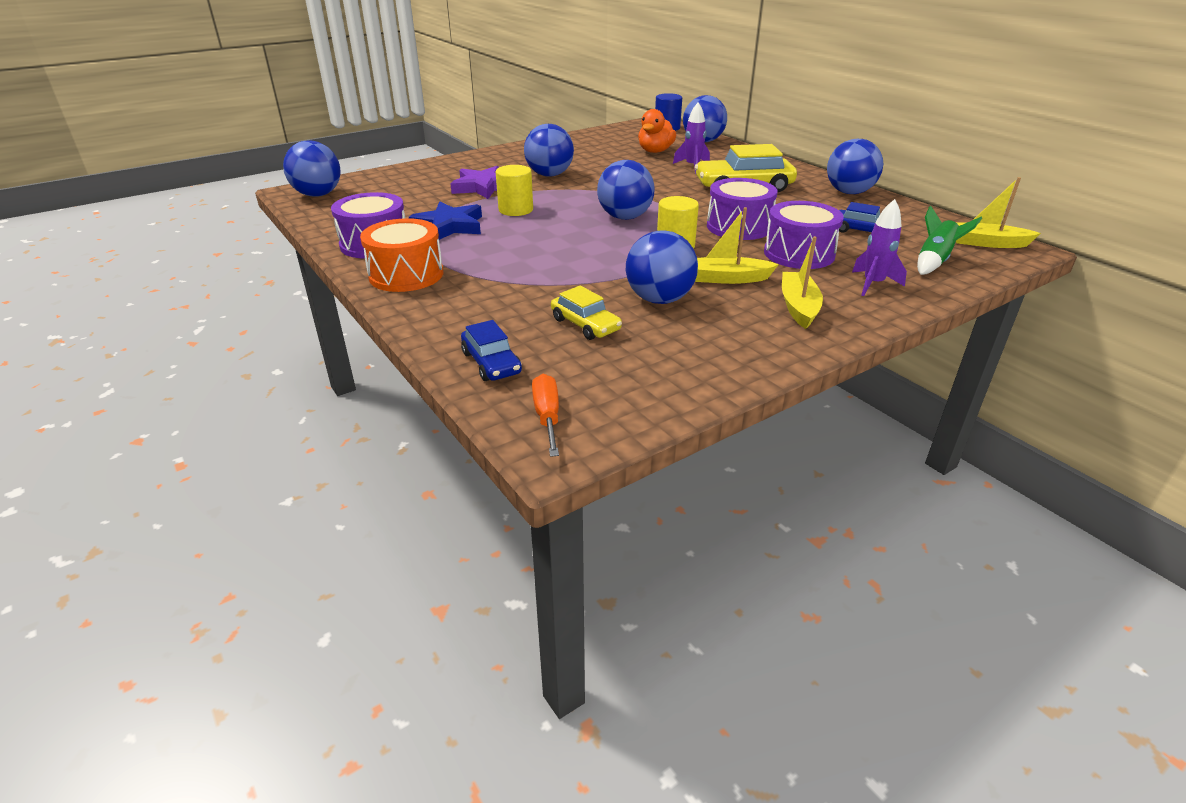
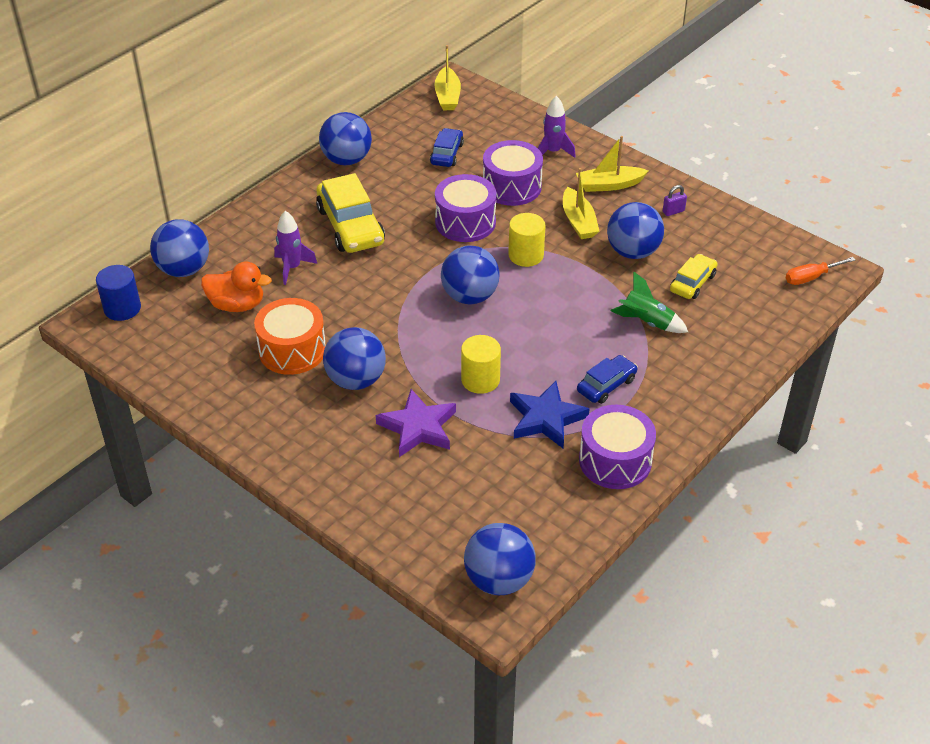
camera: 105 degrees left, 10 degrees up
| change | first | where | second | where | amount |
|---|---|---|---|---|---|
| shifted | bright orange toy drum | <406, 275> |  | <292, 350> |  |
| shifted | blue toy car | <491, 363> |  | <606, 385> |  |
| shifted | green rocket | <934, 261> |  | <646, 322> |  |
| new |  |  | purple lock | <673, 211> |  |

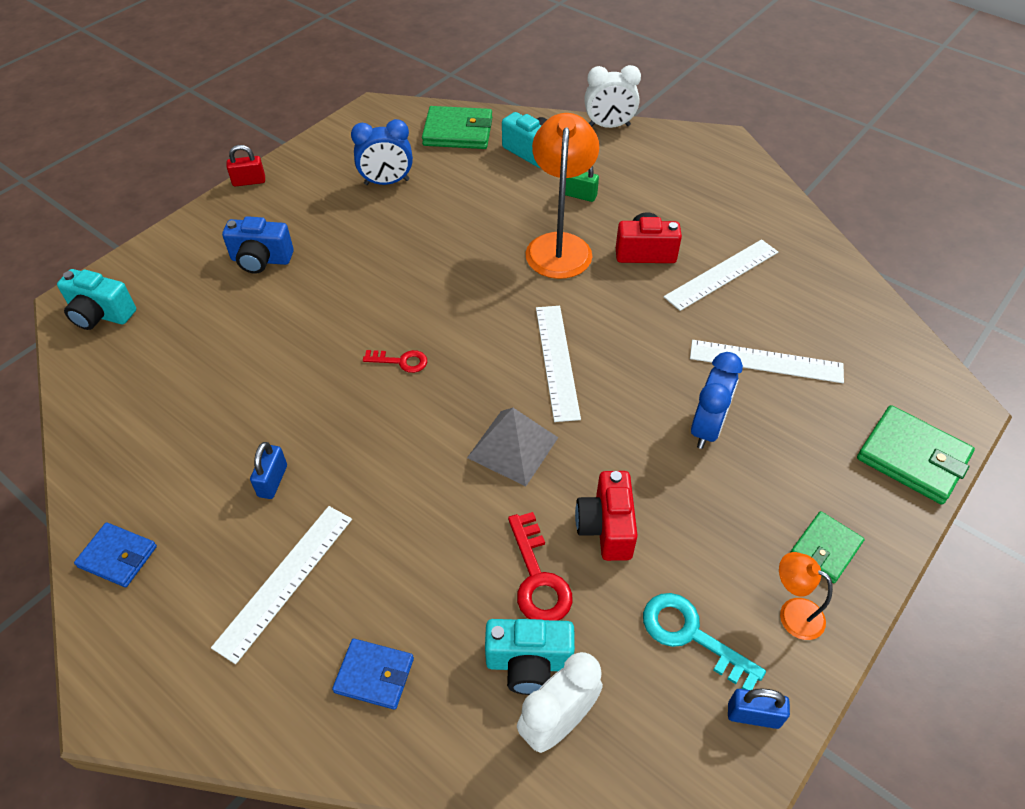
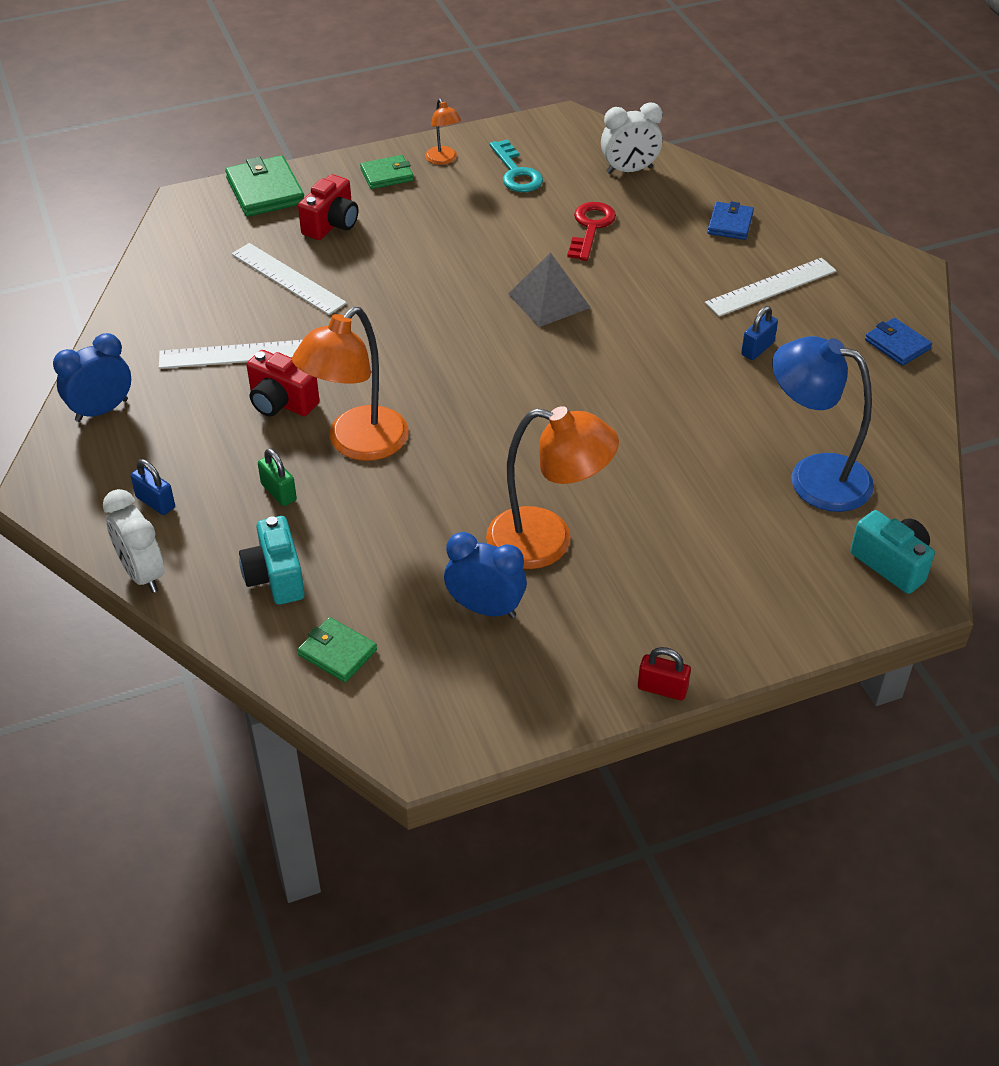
camera: 150 degrees left, 5 degrees down
| change | first | where | second | where | amount |
|---|---|---|---|---|---|
| gone | blue compact camera | <261, 260> |  |  |  |
| rotated | blue wallet | <374, 675> |  | <730, 224> | 60 degrees clockwise |
| gone | scarlet door key | <401, 361> |  |  |  |
| scaled | green wallet | <458, 132> |  | <337, 652> | x0.62 |
| gone | aqua compact camera | <529, 663> |  |  |  |
| gone | snow-white ruler | <557, 361> |  |  |  |
| shifted | scarlet compact camera | <606, 527> |  | <331, 224> |  |
| rotated | snow-white bedside clock | <609, 126> |  | <142, 574> | 150 degrees counterclockwise |
| shifted | blue bedside clock | <707, 428> |  | <101, 410> |  |
| shifted | blue lock | <753, 715> |  | <155, 502> |  |
| new |  |  | bright orange desk lamp | <547, 541> |  |
| new |  |  | blue desk lamp | <813, 477> |  |

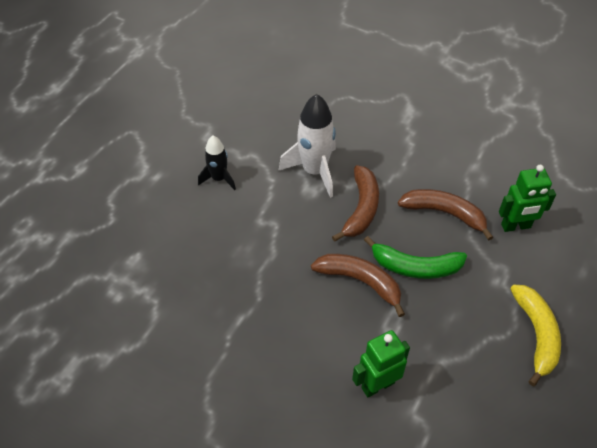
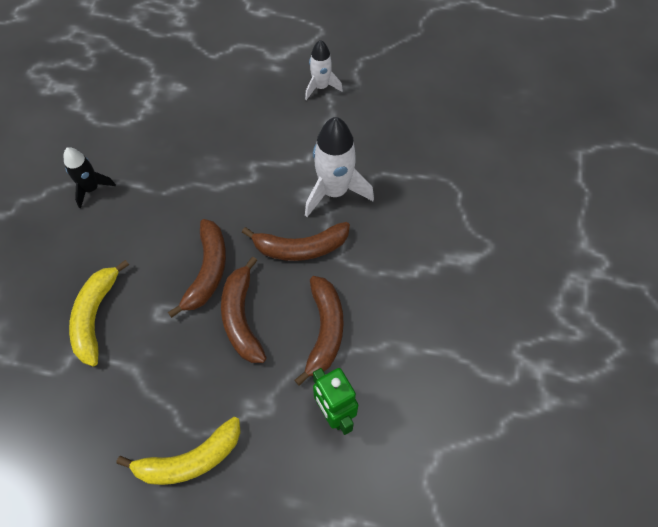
camera: 70 degrees right, 10 degrees up
| change | first | where | second | where | amount |
|---|---|---|---|---|---|
| shifted | black rocket | <219, 178> |  | <91, 188> |  |
| swapped | green toy robot | <377, 385> | yellow banana fruit | <95, 316> |  |
| repainted | green banana fruit | <415, 267> | brown banana fruit | <241, 318> |  |
| new |  |  | snow-white rocket | <321, 87> |  |

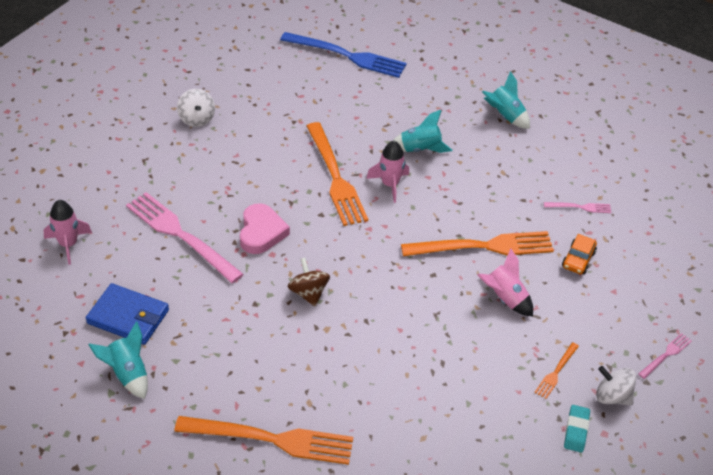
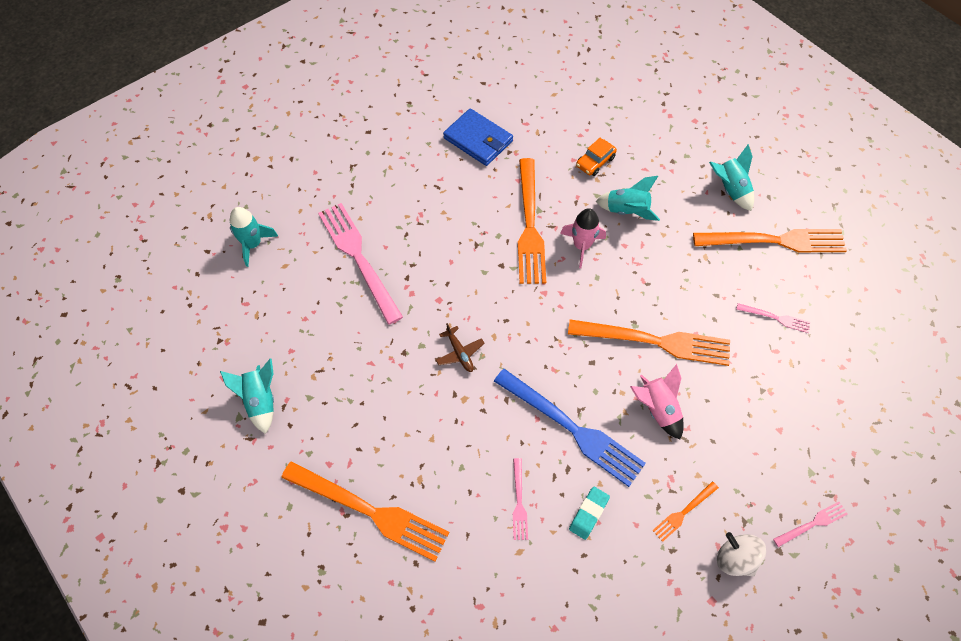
camera: 20 degrees right, 15 degrees up
| change | first | where | second | where | amount |
|---|---|---|---|---|---|
| repainted | rosy rocket | <68, 244> | aqua rocket | <253, 244> |  |
| shifted | blue wallet | <128, 317> |  | <478, 140> |  |
| gone | snow-white spinning top | <197, 119> |  |  |  |
| gone | rosy heart | <261, 232> |  |  |  |
| shifted | blue fork | <348, 56> |  | <573, 429> |  |
| swapped | brown spinning top | <308, 293> | brown toy plane | <459, 353> |  |
| shifted | bright orange toy car | <578, 260> |  | <595, 162> |  |
| shifted | aqua gum eraser | <576, 430> |  | <588, 514> |  |
| new |  |  | rosy fork | <519, 503> |  |
| new |  |  | bright orange fork | <776, 241> |  |

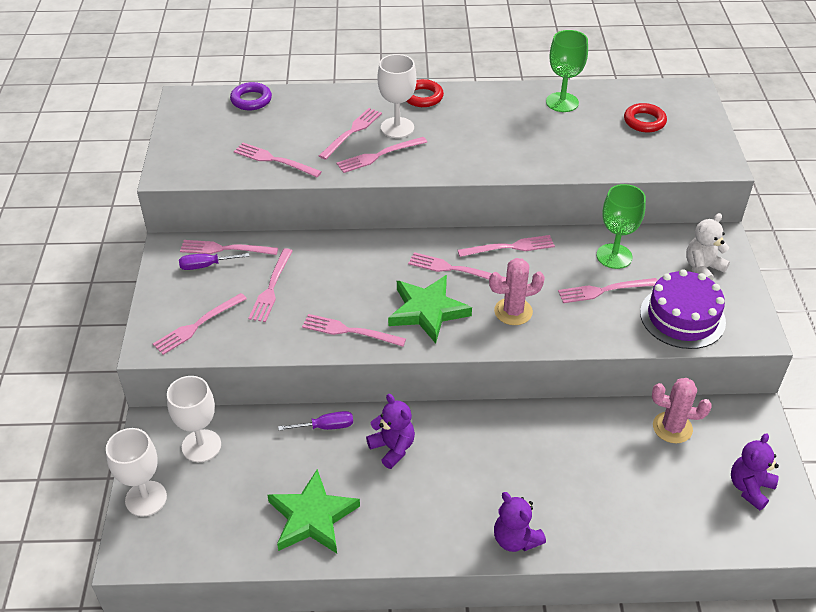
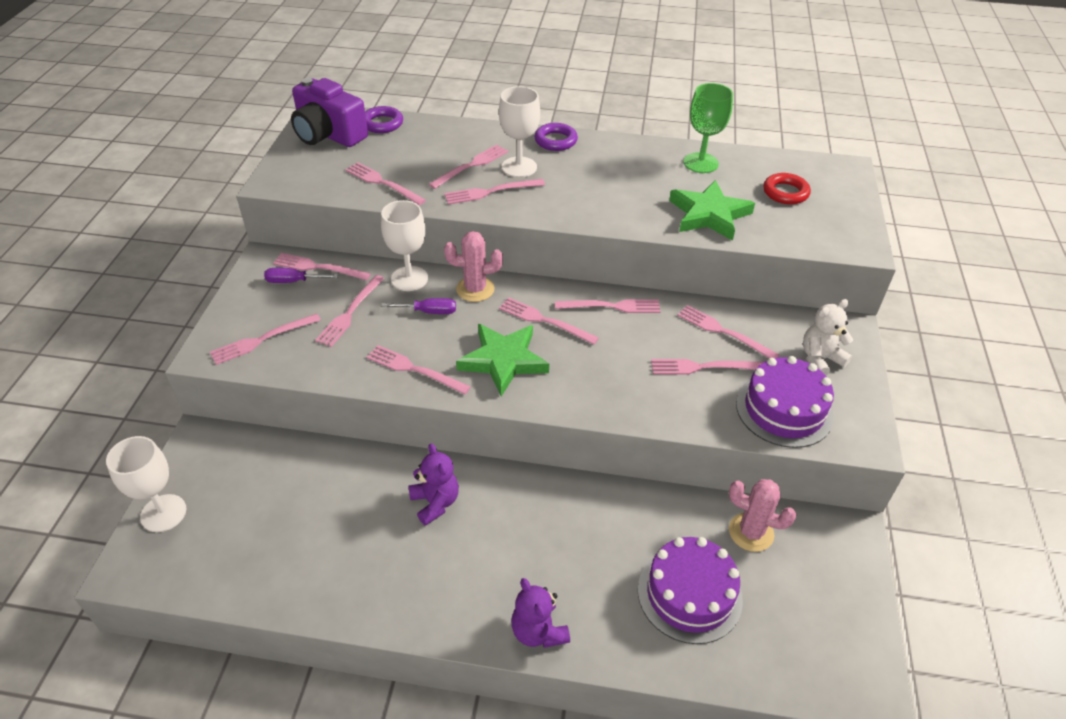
camera: 10 degrees right, 0 degrees up
| change | first | where | second | where | amount |
|---|---|---|---|---|---|
| shifted | snow-white chalice | <201, 446> |  | <409, 278> |  |
| shifted | green star | <312, 517> |  | <709, 214> |  |
| shifted | purple screwdriver | <326, 427> |  | <429, 312> |  |
| repainted | scarlet ring | <422, 97> | purple ring | <555, 141> |  |
| shifted | rosy saguaro cactus | <513, 311> |  | <475, 289> |  |
| swapped | green chalice | <614, 256> | rosy fork | <723, 332> |  |
| gone | purple teddy | <749, 488> |  |  |  |
| new |  |  | purple compact camera | <328, 134> |  |
| new |  |  | purple layer cake | <689, 594> |  |

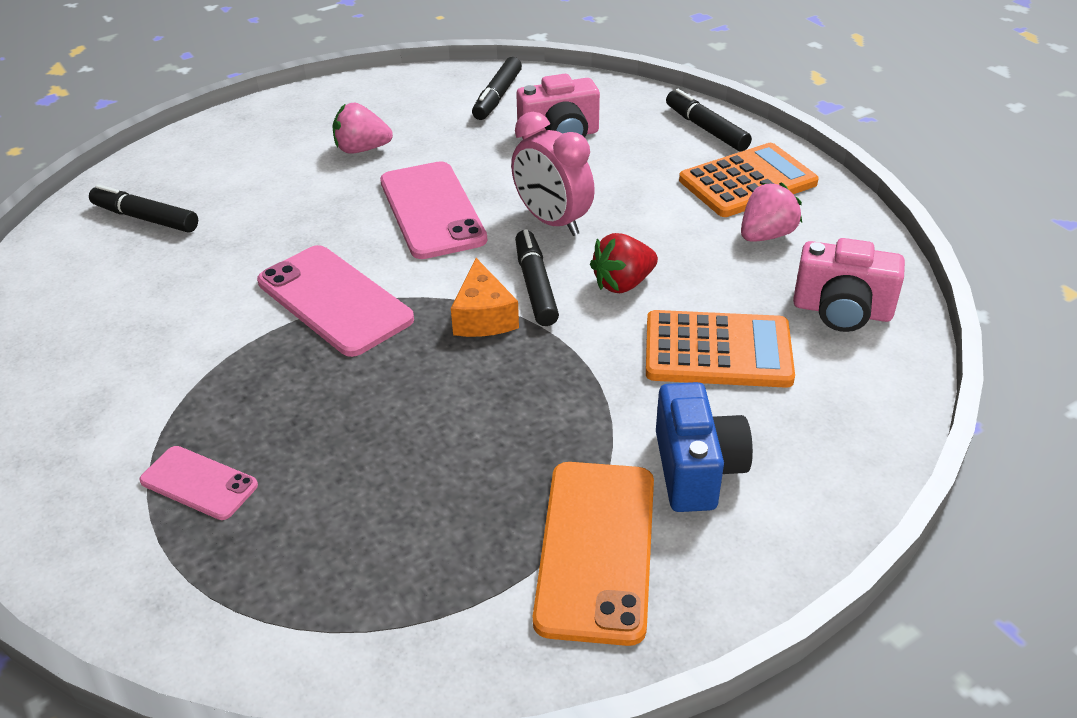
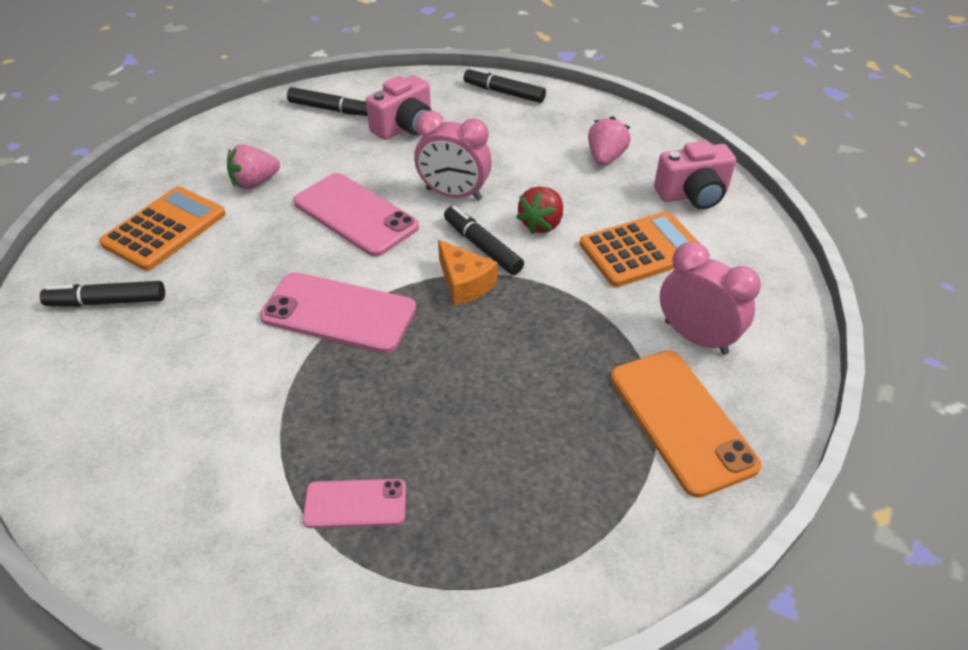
camera: 30 degrees left, 5 degrees up
| change | first | where | second | where | amount |
|---|---|---|---|---|---|
| rotated | black felt pen | <497, 97> |  | <330, 109> | 60 degrees counterclockwise |
| swapped | blue compact camera | <696, 469> | rosy bedside clock | <696, 337> |  |
| shifted | bright orange pocket calculator | <747, 182> |  | <164, 229> |  |

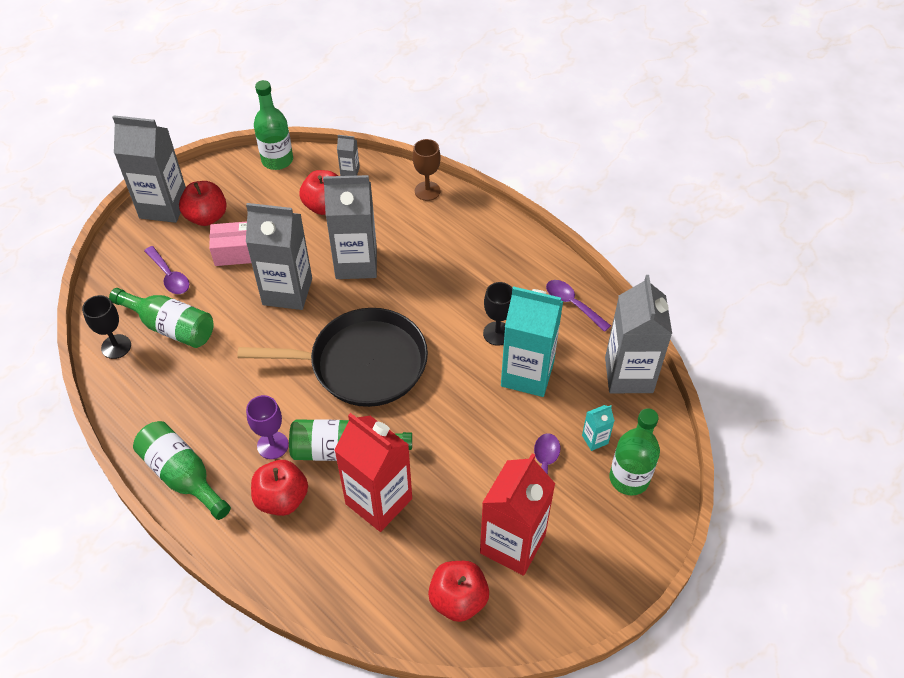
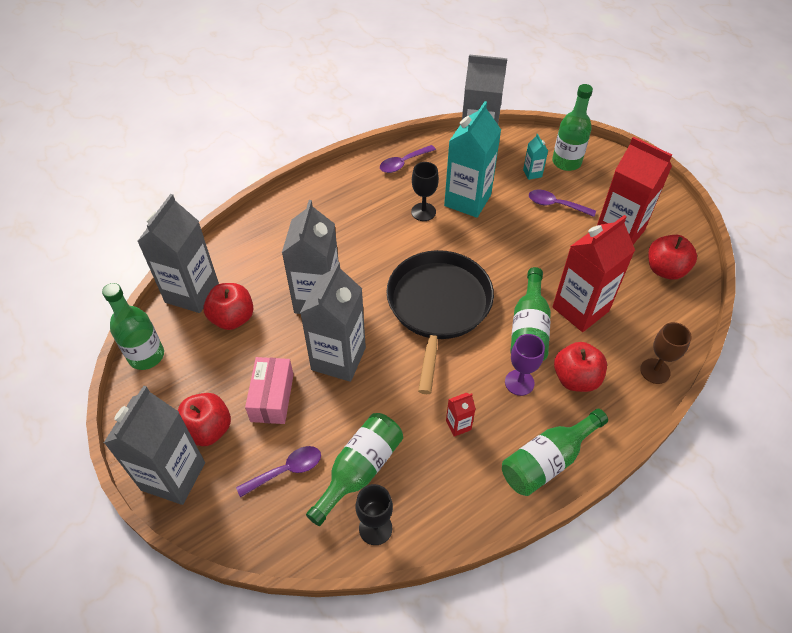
camera: 80 degrees left, 0 degrees up
| change | first | where | second | where | amount |
|---|---|---|---|---|---|
| scaled | grey carton | <350, 171> |  | <192, 293> | x2.34 |
| shifted | brown chalice | <427, 191> |  | <655, 371> |  |
| new |  |  | scarlet carton | <458, 425> |  |

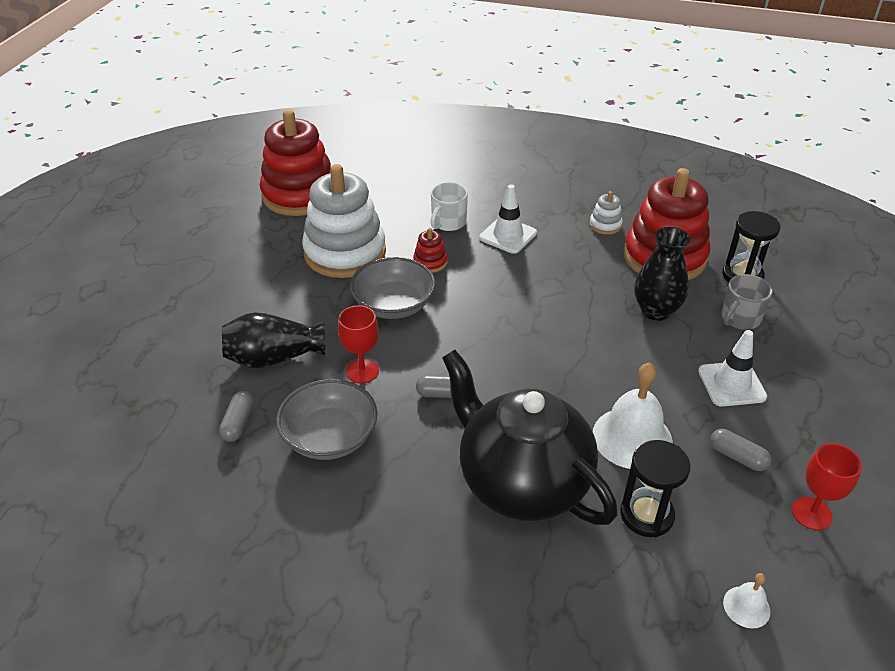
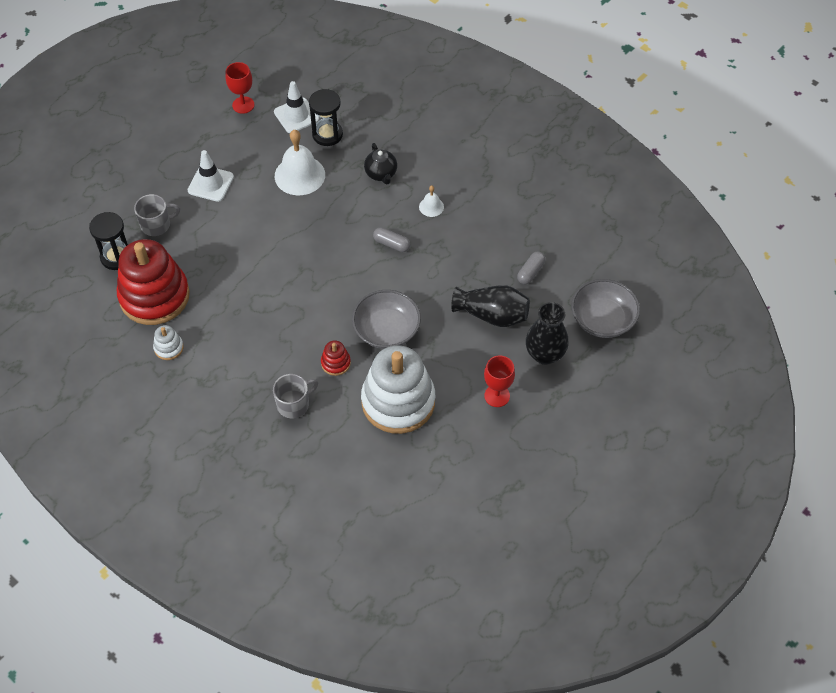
camera: 155 degrees left, 15 degrees up
| change | first | where | second | where | amount |
|---|---|---|---|---|---|
| gone | scarlet ring stacker | <300, 195> |  |  |  |
| shifted | grey deep dish | <330, 437> |  | <602, 319> |  |
| shifted | scarlet chalice | <362, 371> |  | <497, 396> |  |
| repainted | snow-white mug | <448, 222> | grey mug | <294, 404> |  |
| scaled | black teapot | <521, 483> |  | <381, 174> | x0.41 |
| shifted | snow-white road cone | <508, 235> |  | <296, 115> |  |
| shifted | black flower vase | <656, 311> |  | <544, 354> |  |
| gone | grey capsule | <737, 457> |  |  |  |
| shifted | snow-white bell | <746, 607> |  | <431, 206> |  |

